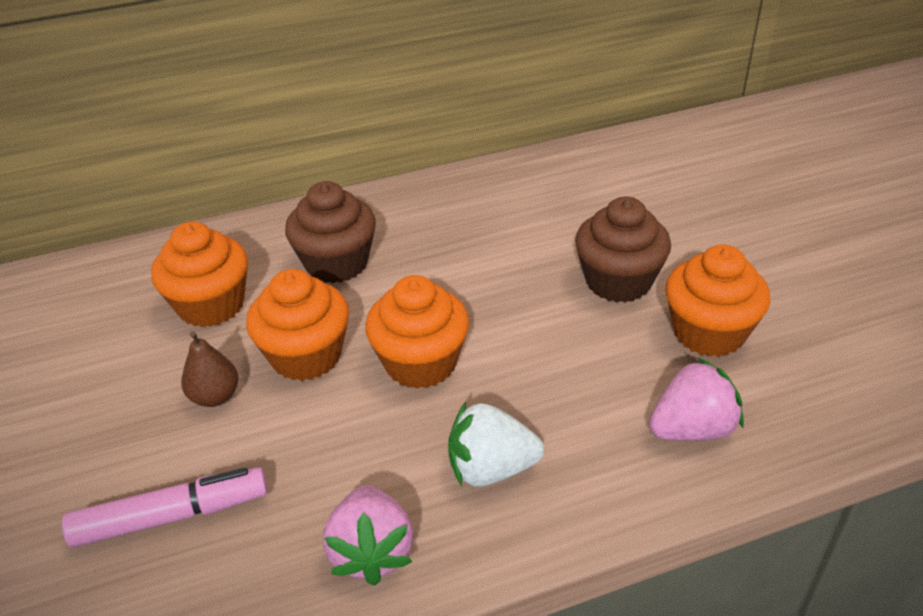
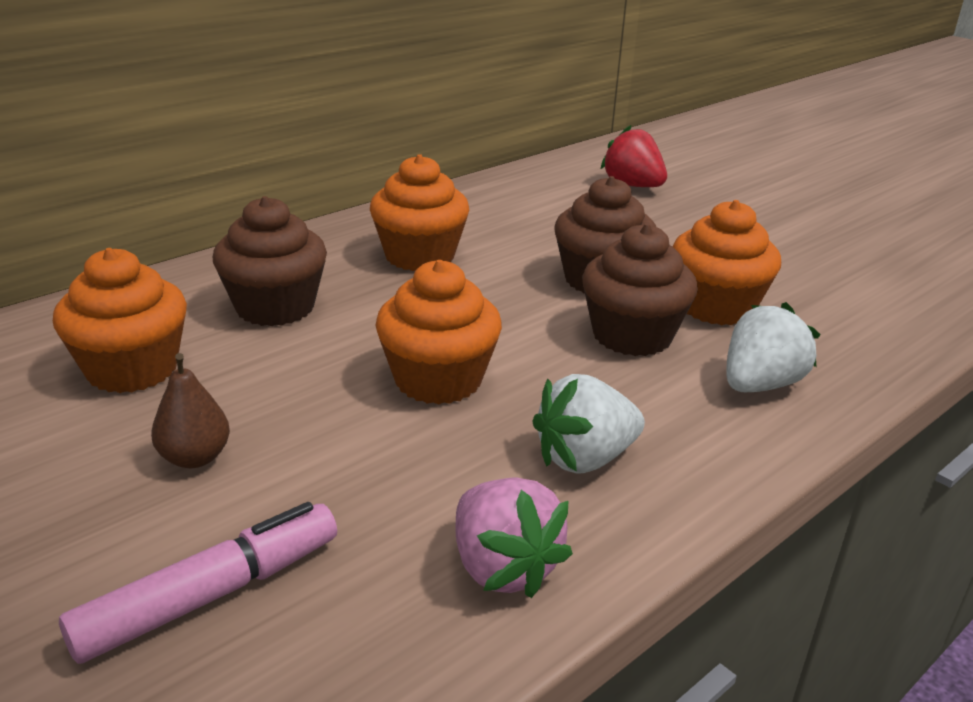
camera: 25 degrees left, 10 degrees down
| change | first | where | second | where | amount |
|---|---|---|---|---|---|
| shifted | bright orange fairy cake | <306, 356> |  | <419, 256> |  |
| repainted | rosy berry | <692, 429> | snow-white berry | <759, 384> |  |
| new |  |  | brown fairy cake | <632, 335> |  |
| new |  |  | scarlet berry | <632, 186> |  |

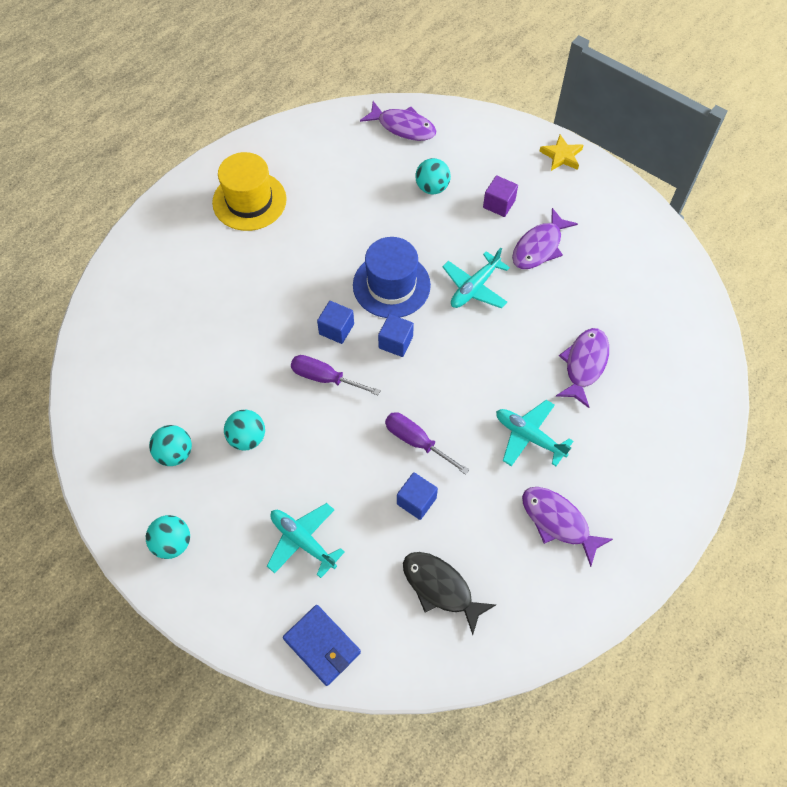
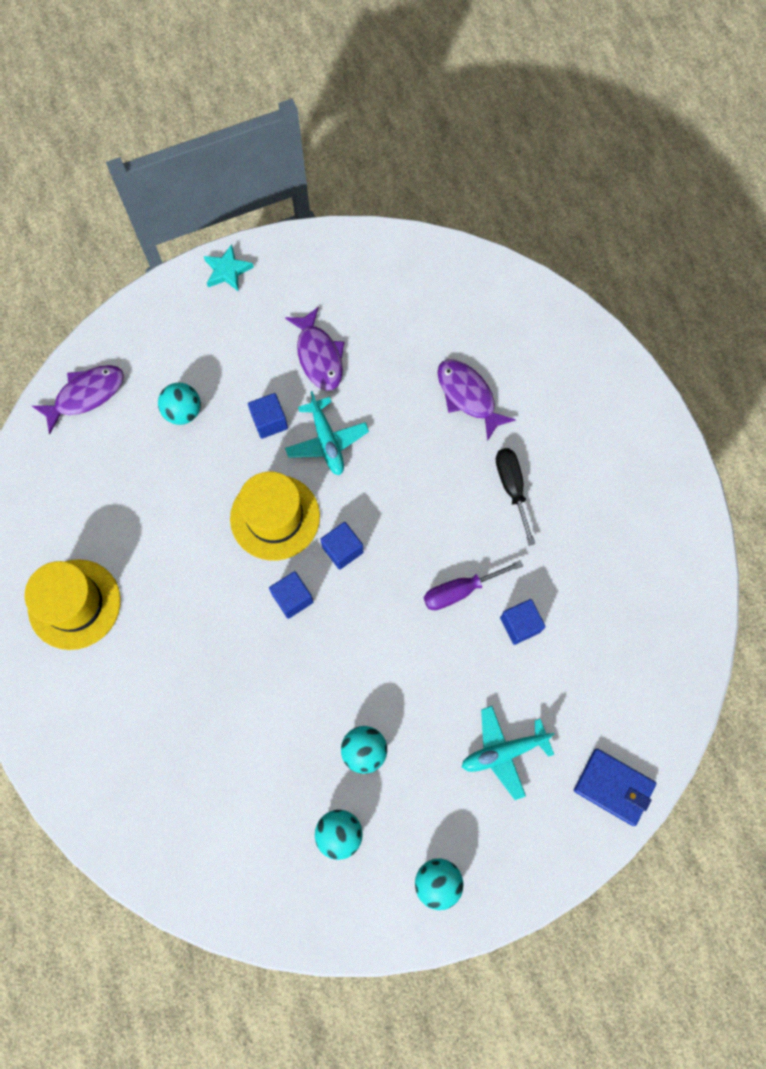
camera: 60 degrees left, 10 degrees up
| change | first | where | second | where | amount |
|---|---|---|---|---|---|
| rotated | blue wallet | <322, 646> |  | <613, 787> | 45 degrees clockwise |
| gone | purple screwdriver | <325, 378> |  |  |  |
| repainted | blue hat | <391, 285> | yellow hat | <275, 517> |  |
| gone | black fish figure | <440, 588> |  |  |  |
| gone | purple block | <499, 204> |  |  |  |
| swapped | aqua toy plane | <529, 436> | black screwdriver | <512, 488> |  |
| gone | purple fish figure | <558, 522> |  |  |  |
| repainted | yellow star | <561, 156> | aqua star | <227, 271> |  |
| new |  |  | blue block | <269, 422> |  |

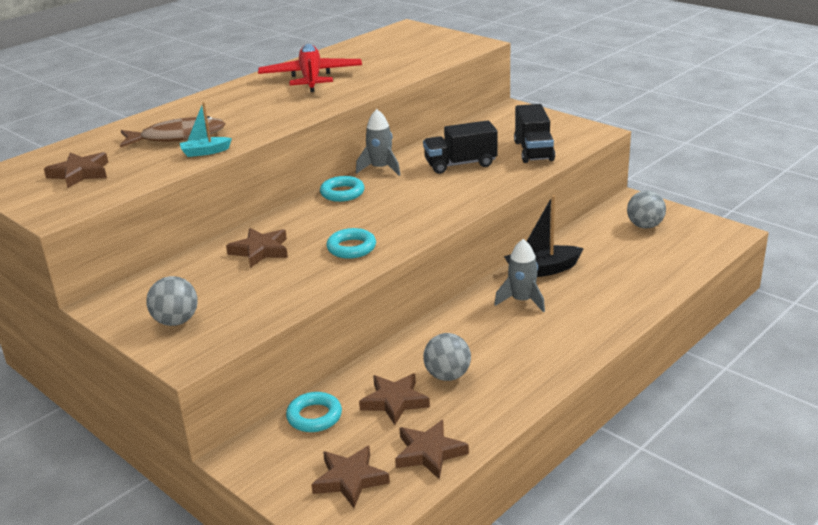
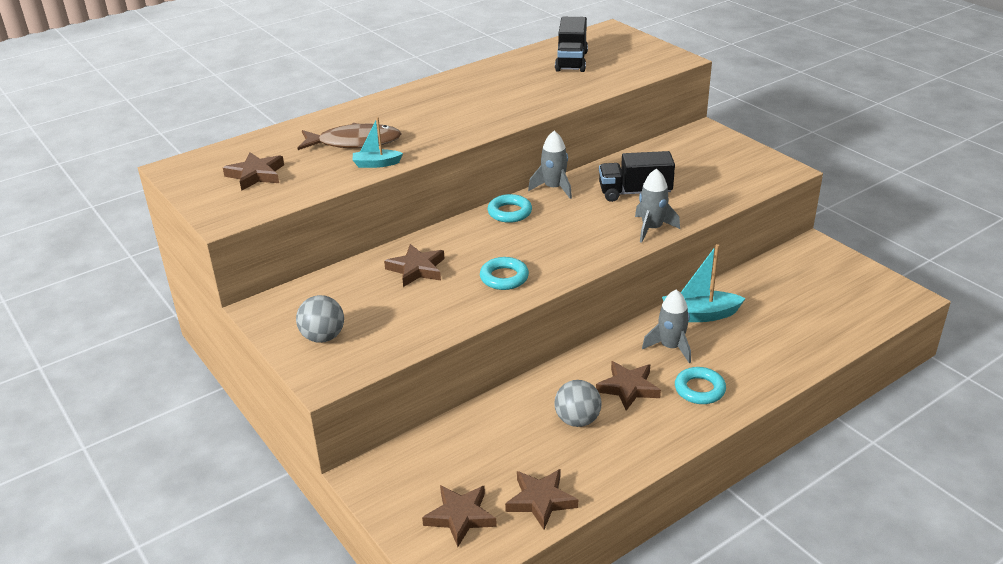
camera: 10 degrees right, 5 degrees up
| change | first | where | second | where | amount |
|---|---|---|---|---|---|
| gone | scarlet toy plane | <311, 77> |  |  |  |
| shifted | aqua ring | <314, 416> |  | <699, 389> |  |
| shifted | brown star | <394, 401> |  | <628, 388> |  |
| repainted | black sailboat | <542, 270> | aqua sailboat | <699, 315> |  |
| shifted | black truck | <533, 151> |  | <571, 61> |  |
| gone | grey play ball | <645, 226> |  |  |  |
| new |  |  | grey rocket | <652, 229> |  |

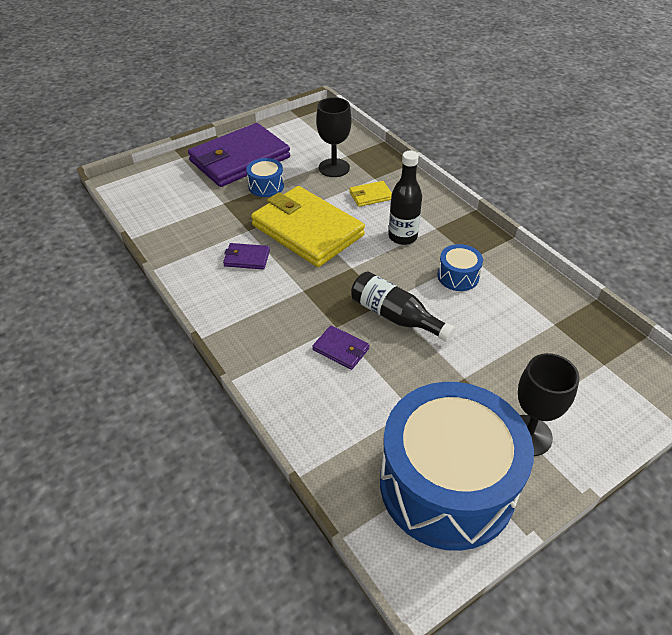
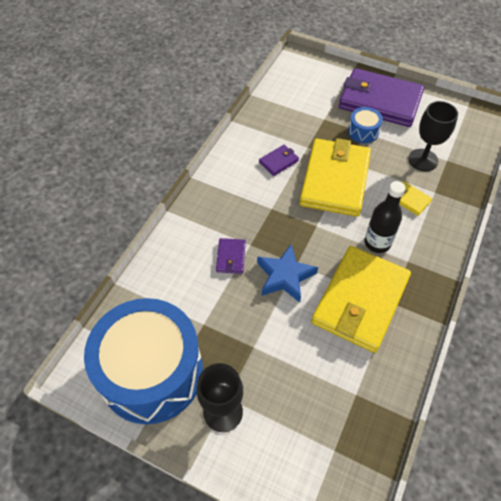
camera: 60 degrees right, 10 degrees up
| change | first | where | second | where | amount |
|---|---|---|---|---|---|
| rotated | purple wallet | <247, 258> |  | <279, 161> | 75 degrees clockwise |
| swapped | black bottle | <395, 316> | blue star | <285, 276> |  |
| swapped | blue toy drum | <458, 276> | yellow wallet | <360, 300> |  |

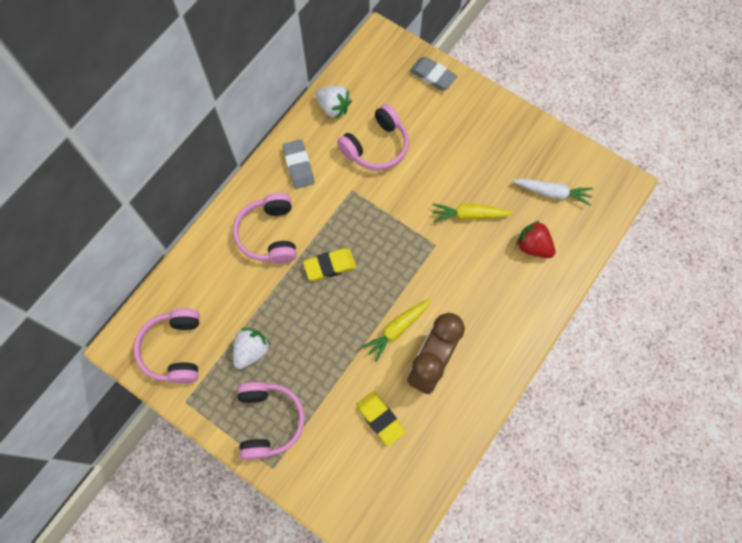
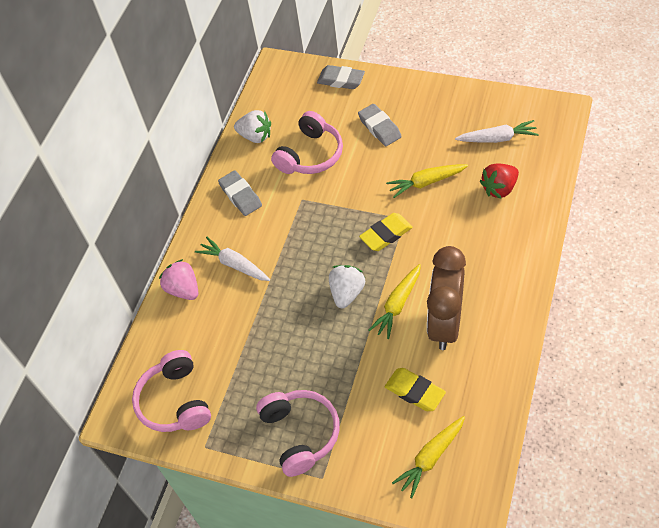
camera: 10 degrees left, 15 degrees down
| change | first | where | second | where | amount |
|---|---|---|---|---|---|
| swapped | rosy over-ear headphones | <269, 234> | snow-white root vegetable | <234, 264> |  |
| shifted | snow-white berry | <251, 351> |  | <347, 293> |  |
| shifted | yellow gum eraser | <330, 266> |  | <386, 234> |  |
| rotated | scarlet berry | <533, 246> |  | <499, 188> | 60 degrees counterclockwise |
| new |  |  | rosy berry | <183, 289> |  |
| new |  |  | grey gum eraser | <379, 128> |  |
| new |  |  | yellow root vegetable | <430, 458> |  |

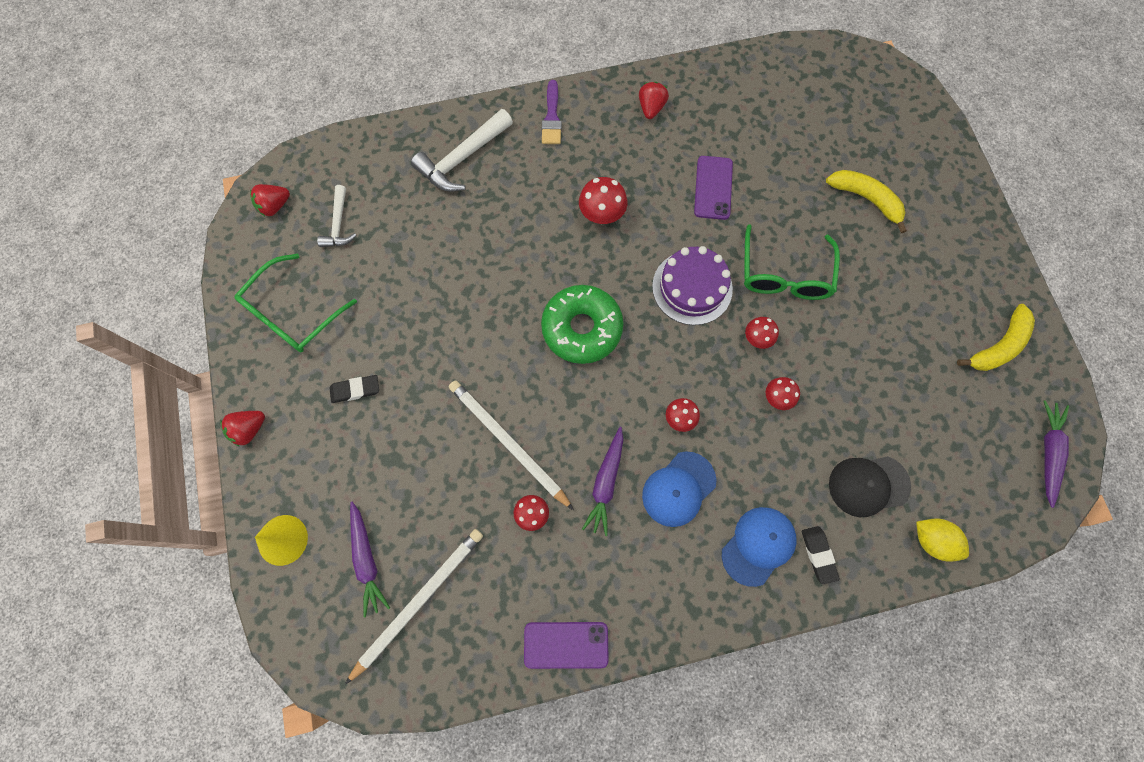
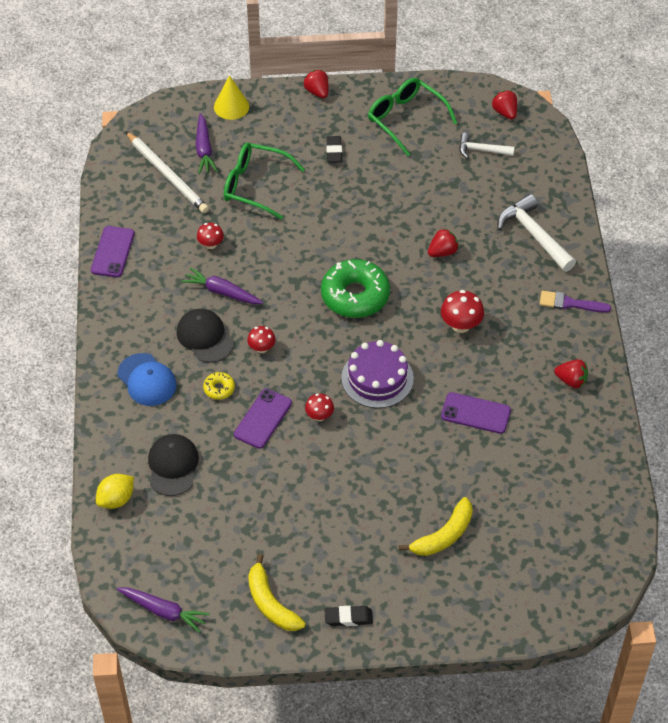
camera: 100 degrees right, 20 degrees down
| change | first | where | second | where | amount |
|---|---|---|---|---|---|
| rotated | purple root vegetable | <367, 560> |  | <204, 149> | 90 degrees counterclockwise |
| gone | snow-white lead pencil | <508, 443> |  |  |  |
| repainted | blue peaked cap | <678, 489> | black peaked cap | <205, 337> |  |
| shifted | green glasses | <784, 274> |  | <255, 186> |  |
| swapped | scarlet toadstool | <777, 398> | purple smartphone | <263, 419> |  |
| shifted | black gum eraser | <818, 554> |  | <348, 618> |  |
| new |  |  | yellow donut | <219, 389> |  |
| new |  |  | scarlet berry | <442, 252> |  |

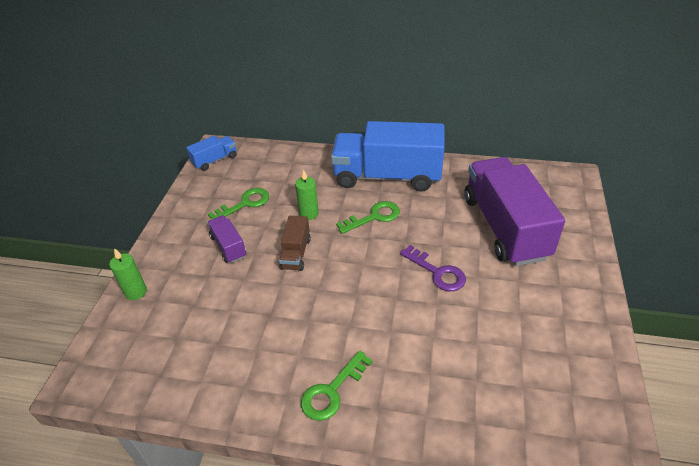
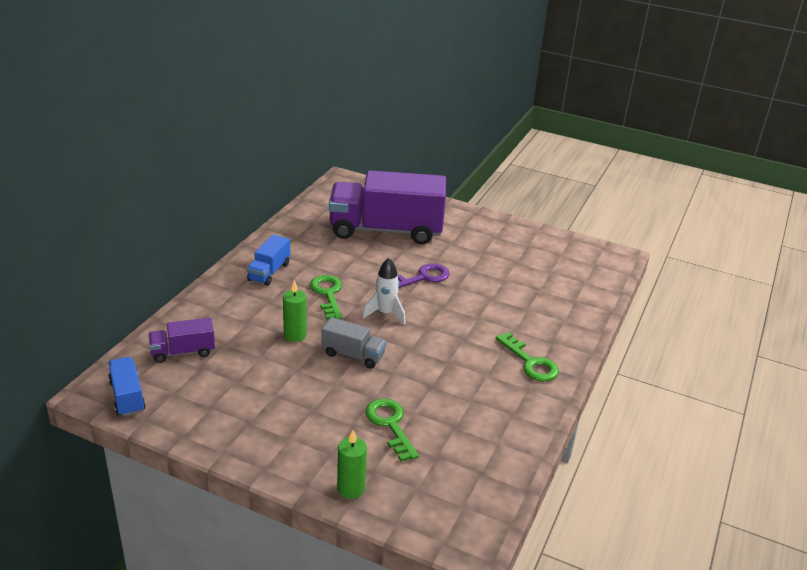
camera: 80 degrees left, 10 degrees down
| change | first | where | second | where | amount |
|---|---|---|---|---|---|
| shifted | purple truck | <228, 246> |  | <183, 352> |  |
| shifted | green door key | <245, 204> |  | <390, 425> |  |
| repainted | brown truck | <296, 253> | grey truck | <353, 355> |  |
| scaled | blue truck | <387, 176> |  | <269, 272> | x0.45 |
| new |  |  | snow-white rocket | <385, 313> |  |

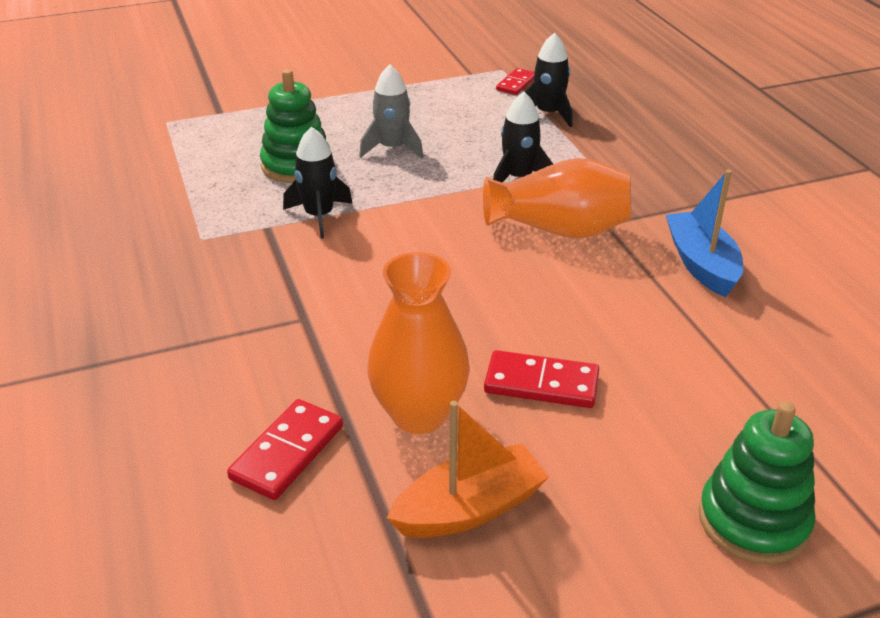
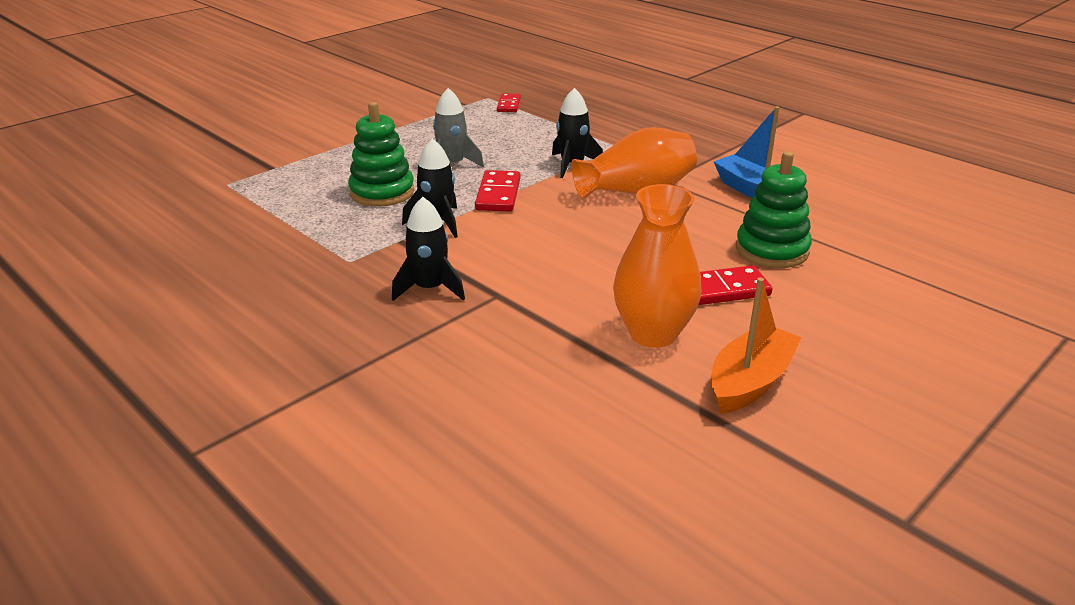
camera: 25 degrees left, 5 degrees down
| change | first | where | second | where | amount |
|---|---|---|---|---|---|
| shifted | scarlet domino tile | <287, 452> |  | <498, 194> |  |
| shifted | black rocket | <548, 114> |  | <430, 288> |  |
| shifted | green ring stacker | <753, 521> |  | <771, 250> |  |

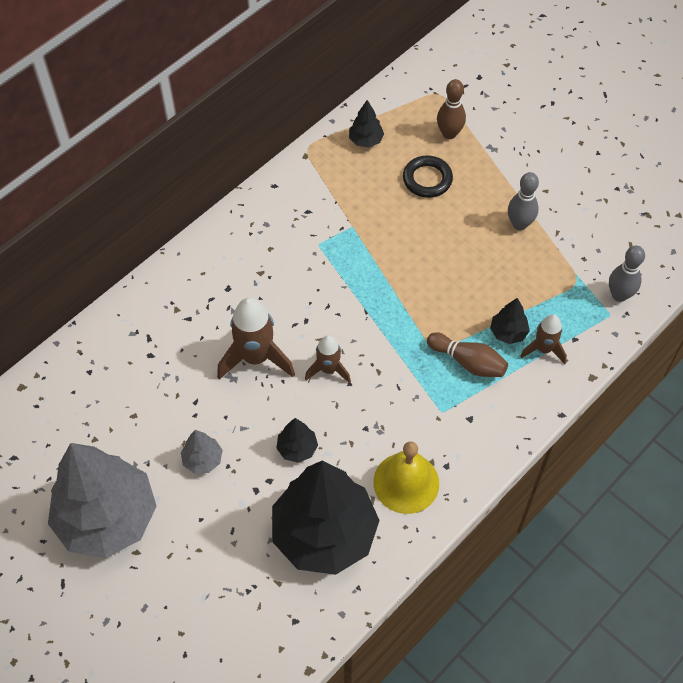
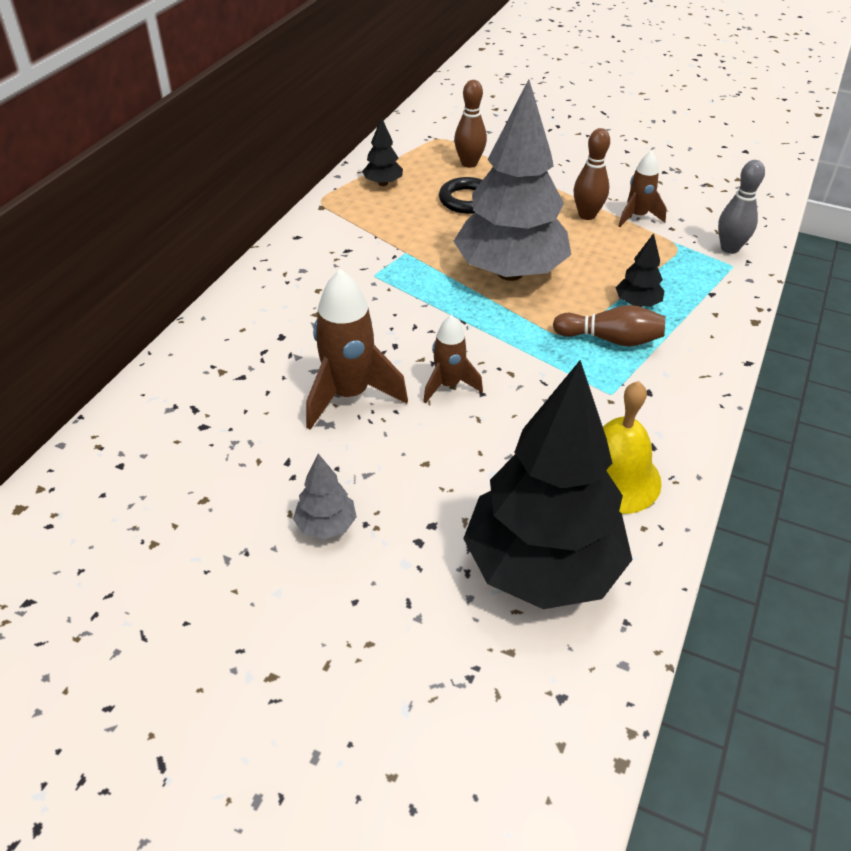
camera: 20 degrees left, 15 degrees down
| change | first | where | second | where | amount |
|---|---|---|---|---|---|
| shifted | grey tree | <107, 518> |  | <510, 272> |  |
| gone | black tree | <297, 448> |  |  |  |
| repainted | grey bowling pin | <519, 224> | brown bowling pin | <587, 215> |  |
| shifted | brown rocket | <543, 349> |  | <637, 217> |  |

